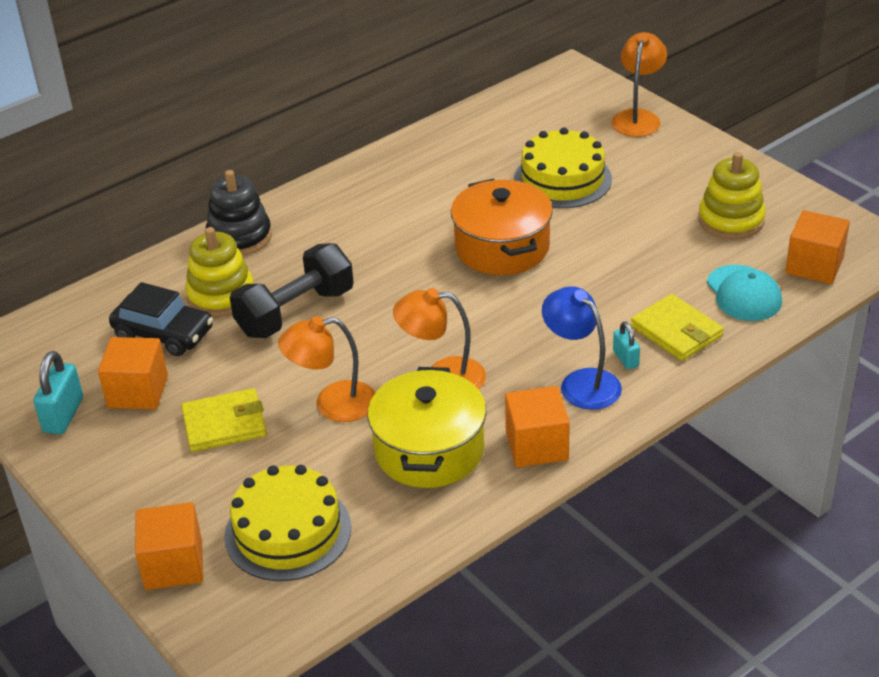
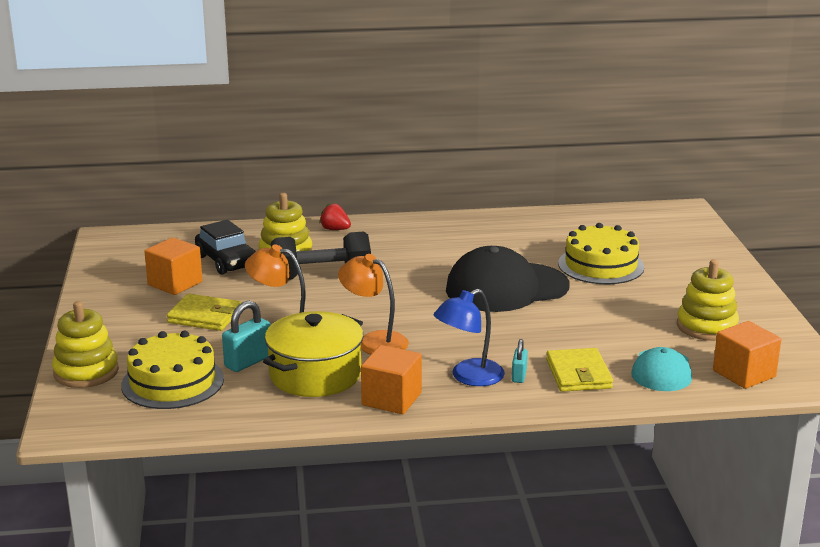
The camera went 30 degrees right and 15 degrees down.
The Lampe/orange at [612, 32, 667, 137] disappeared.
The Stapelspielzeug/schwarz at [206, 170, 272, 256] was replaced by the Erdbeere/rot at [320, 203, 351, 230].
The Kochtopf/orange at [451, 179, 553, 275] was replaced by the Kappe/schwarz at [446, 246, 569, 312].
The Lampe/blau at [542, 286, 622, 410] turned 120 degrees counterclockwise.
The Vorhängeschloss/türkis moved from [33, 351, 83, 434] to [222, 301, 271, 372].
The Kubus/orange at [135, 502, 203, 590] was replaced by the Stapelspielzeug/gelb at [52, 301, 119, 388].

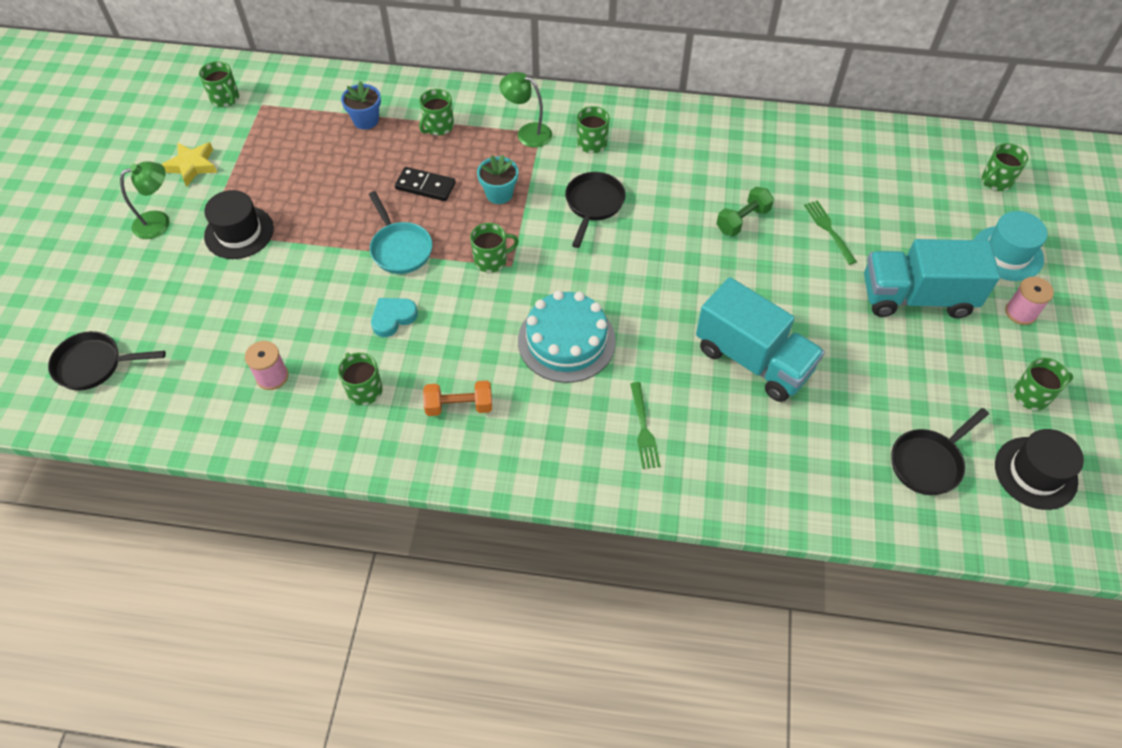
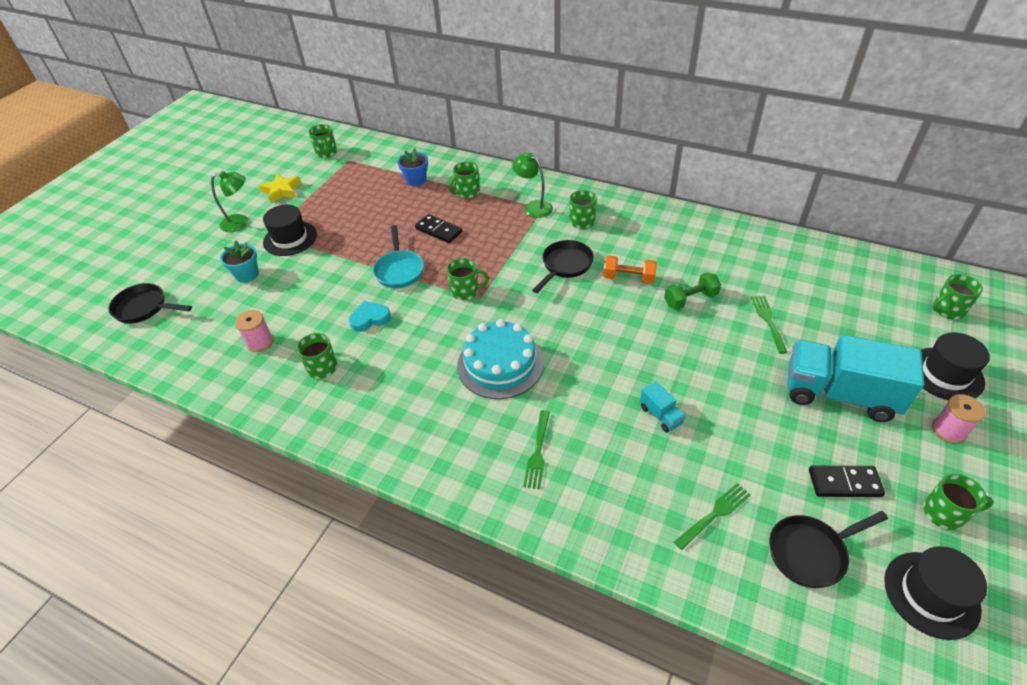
The camera went 20 degrees right and 10 degrees down.
The Blumentopf/türkis moved from [477, 155, 518, 204] to [220, 240, 259, 283].
The Hut/türkis at [974, 211, 1048, 281] became the Hut/schwarz at [921, 332, 990, 400].
The Lastwagen/türkis at [696, 277, 825, 402] changed to 0.42 times the size.
The Hantel/orange moved from [423, 381, 492, 416] to [603, 255, 657, 284].
The Dominostein/schwarz at [809, 466, 885, 497] appeared.
The Gabel/grün at [674, 483, 751, 550] appeared.

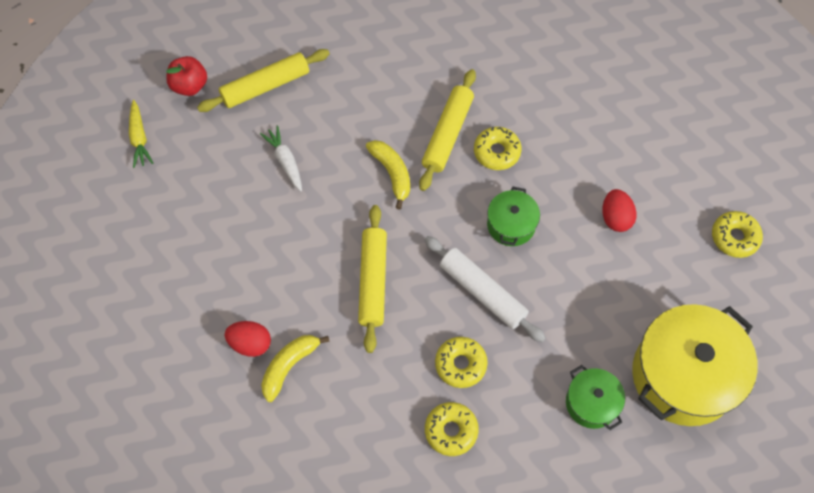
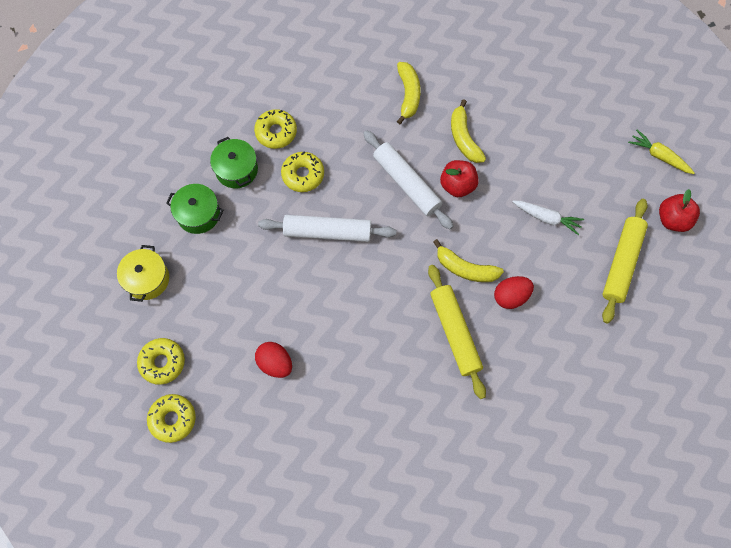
The camera went 140 degrees right and 5 degrees up.
The Donut/gelb moved from [474, 127, 521, 170] to [137, 338, 185, 385].
The Kochtopf/grün moved from [487, 187, 540, 246] to [210, 137, 258, 188].
The Nudelholz/gelb at [358, 205, 387, 353] became the Nudelholz/weiß at [363, 130, 453, 230].
The Kochtopf/gelb at [632, 304, 758, 426] changed to 0.50 times the size.
The Ei/rot moved from [225, 321, 271, 357] to [494, 276, 534, 309].
The Banane/gelb at [451, 99, 486, 163] appeared.
The Apfel/rot at [440, 160, 479, 197] appeared.

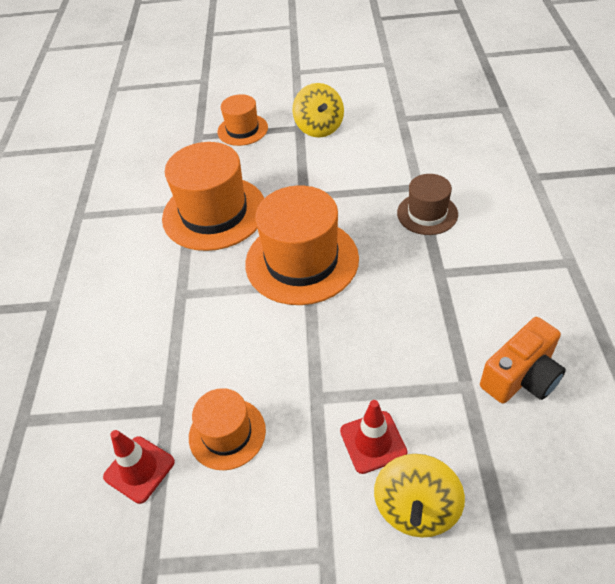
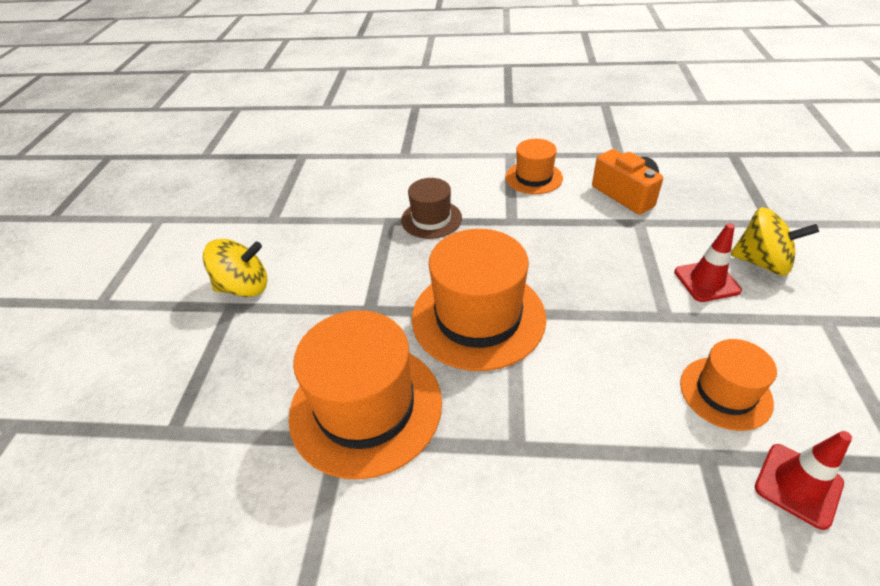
The camera went 85 degrees left and 5 degrees down.
The Hut/orange moved from [217, 94, 268, 146] to [505, 139, 563, 194].

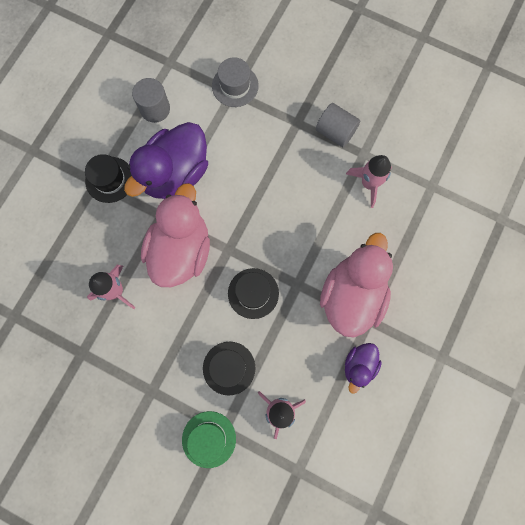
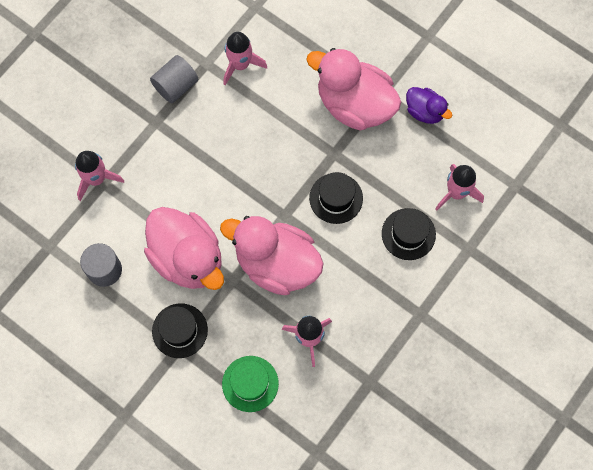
The camera went 80 degrees left and 5 degrees down.
The Hut/grau at [212, 57, 259, 107] was replaced by the Rakete/rosa at [75, 151, 124, 201].
The Ente/lila at [124, 122, 208, 199] became the Ente/rosa at [144, 207, 224, 290].
The Hut/grün moved from [182, 411, 236, 468] to [222, 356, 279, 412].

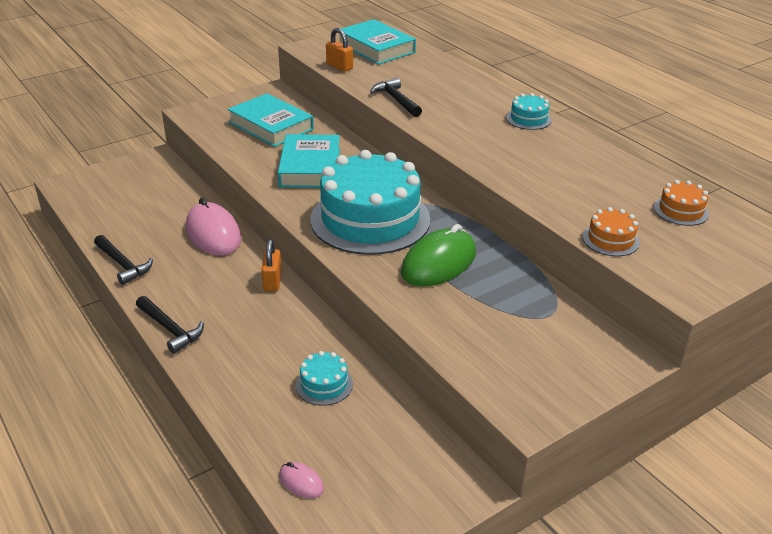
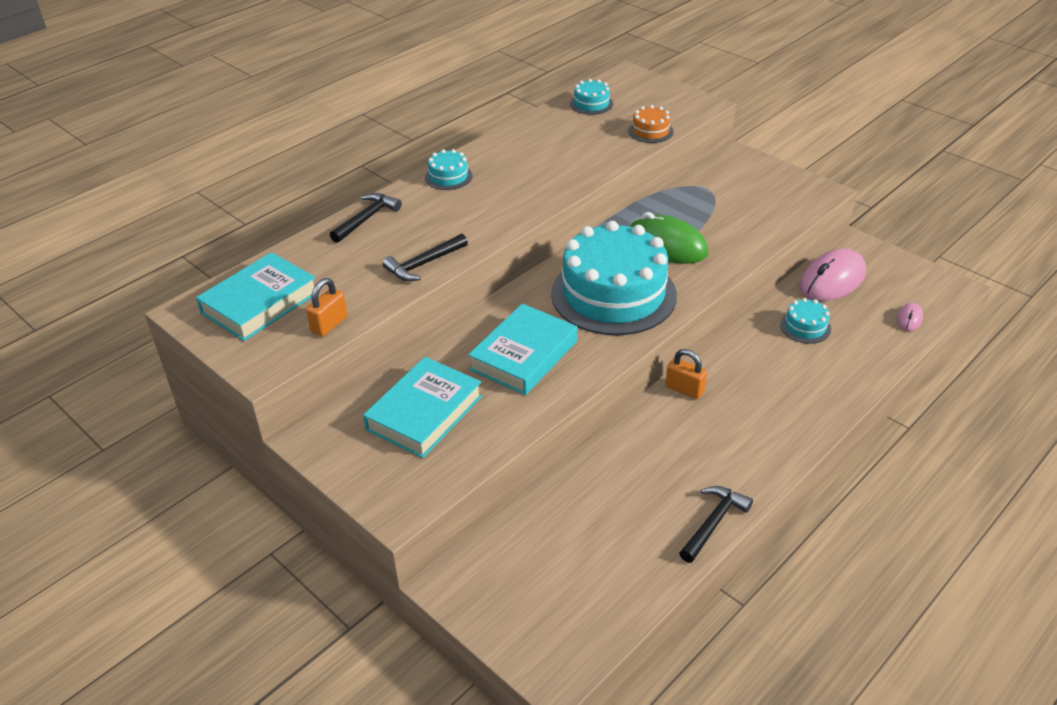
The camera went 100 degrees left and 5 degrees up.
The Buch/türkis at [278, 134, 340, 188] turned 45 degrees counterclockwise.
The Kuchen/orange at [654, 180, 709, 226] became the Kuchen/türkis at [570, 79, 613, 115].
The Computermaus/rosa moved from [186, 198, 241, 256] to [800, 249, 866, 301].
The Vorhängeschloss/orange at [261, 239, 282, 291] turned 45 degrees clockwise.
The Hammer/schwarz moved from [136, 296, 204, 354] to [330, 193, 402, 243].

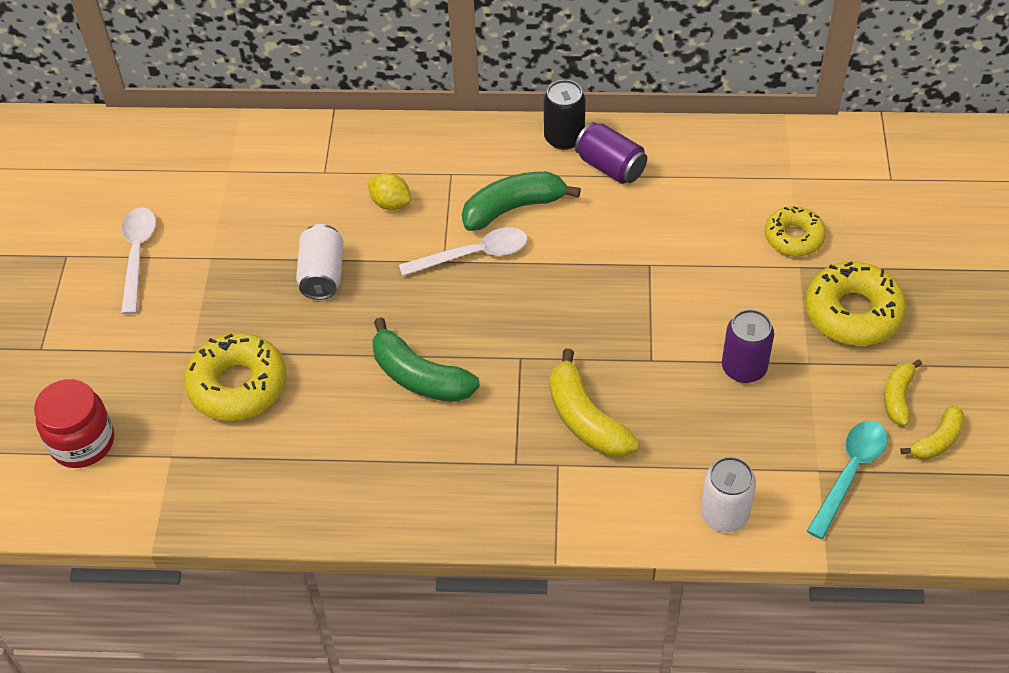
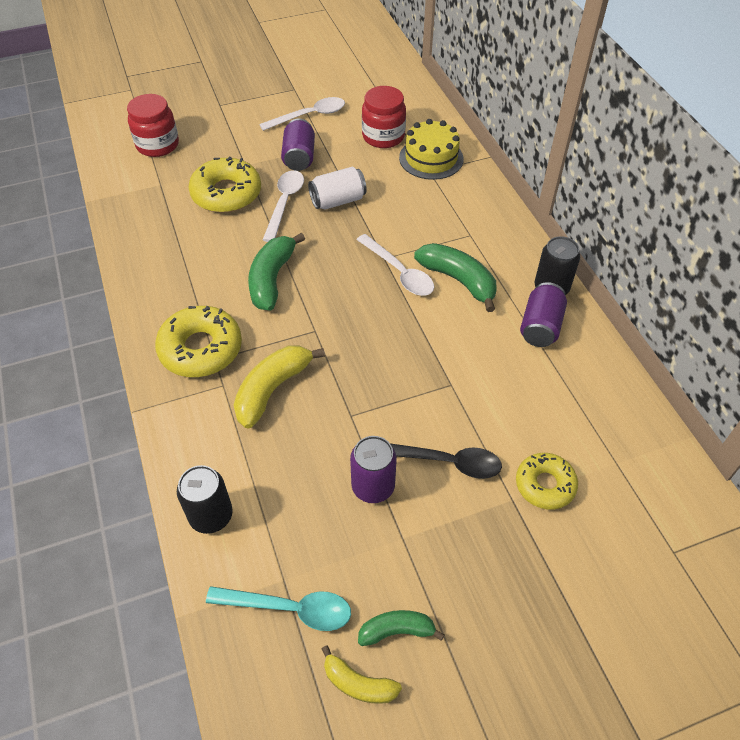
The camera went 65 degrees right and 0 degrees up.
The Zitrone/gelb at [367, 173, 411, 210] disappeared.
The Donut/gelb moved from [805, 261, 907, 346] to [155, 306, 242, 377].
The Banane/gelb at [884, 359, 922, 426] became the Banane/grün at [358, 610, 444, 646].
The Dose/weiß at [701, 457, 756, 532] became the Dose/schwarz at [177, 465, 233, 534].
The Einmachglas/rot at [362, 86, 406, 148] appeared.
The Dose/lila at [281, 119, 315, 171] appeared.
The Kuchen/gelb at [399, 119, 464, 180] appeared.
The Löffel/weiß at [263, 170, 304, 242] appeared.
The Löffel/schwarz at [390, 443, 502, 479] appeared.

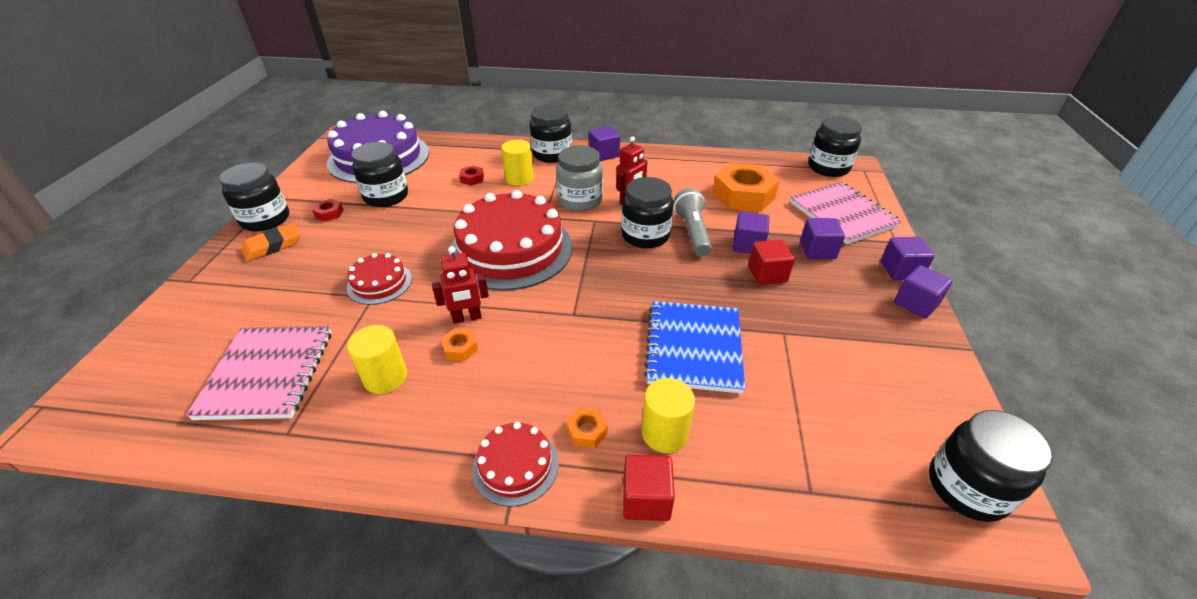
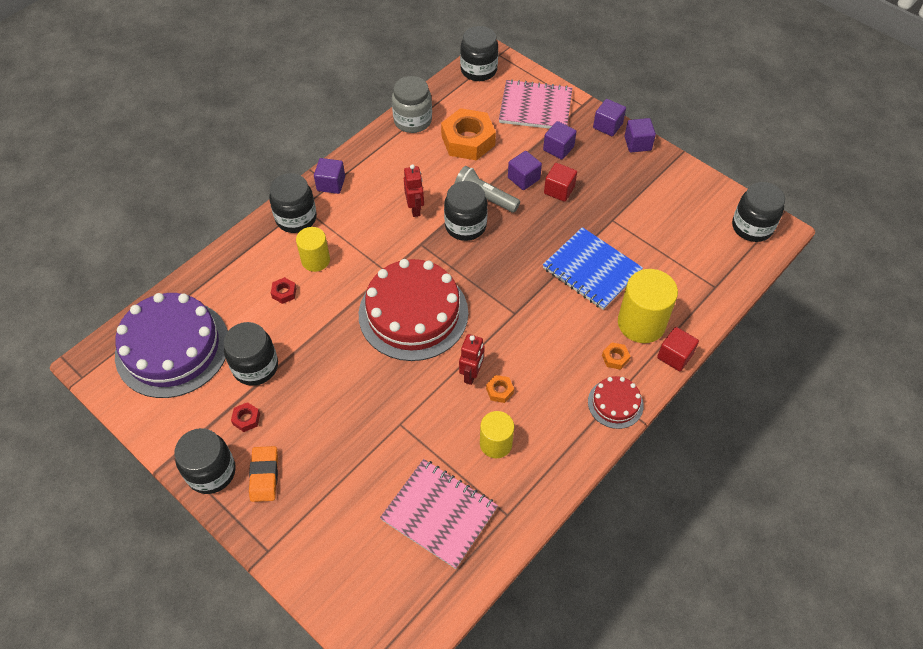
The camera went 55 degrees left and 15 degrees up.
The Einmachglas/grau moved from [556, 145, 603, 211] to [392, 76, 432, 133].
The Kuchen/rot at [347, 253, 412, 305] disappeared.
The Vollzylinder/gelb at [642, 378, 695, 453] changed to 1.60 times the size.

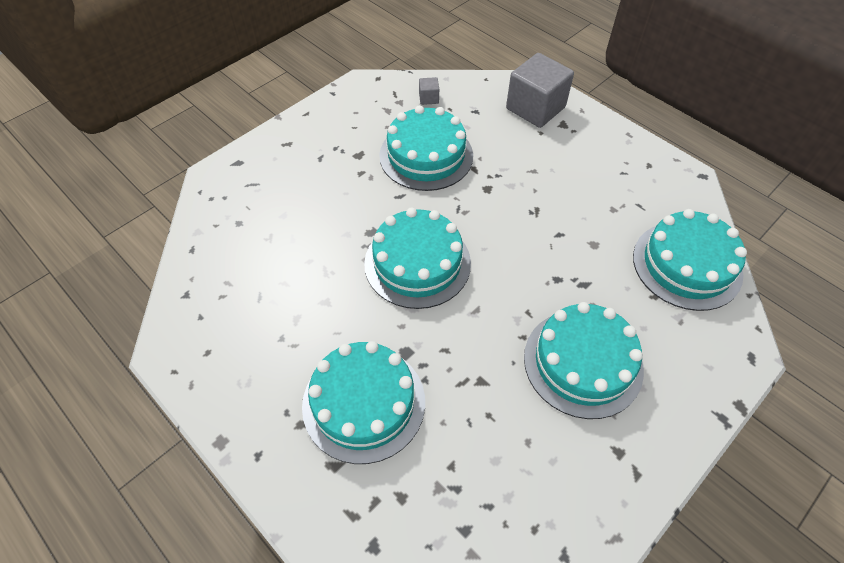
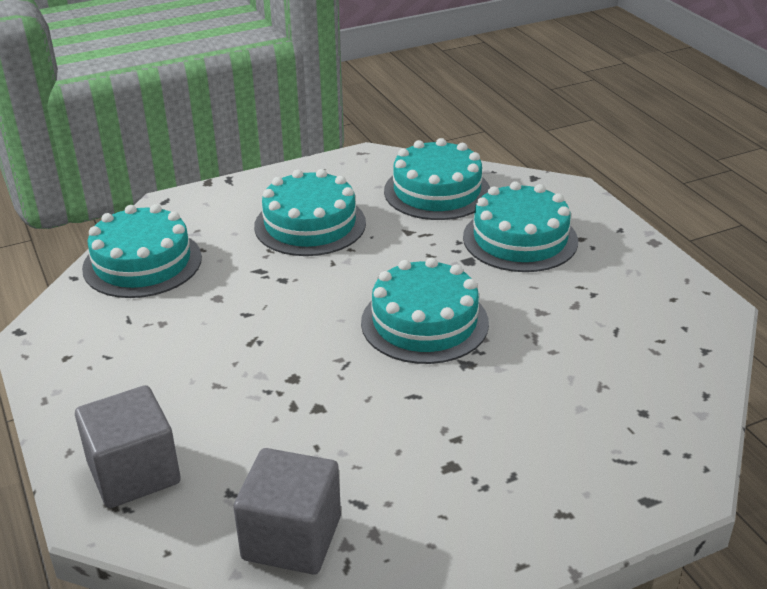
The camera went 160 degrees left and 20 degrees down.
The Kubus/grau at [419, 77, 439, 105] changed to 2.36 times the size.
The Kuchen/türkis moved from [379, 105, 473, 191] to [384, 138, 490, 220].

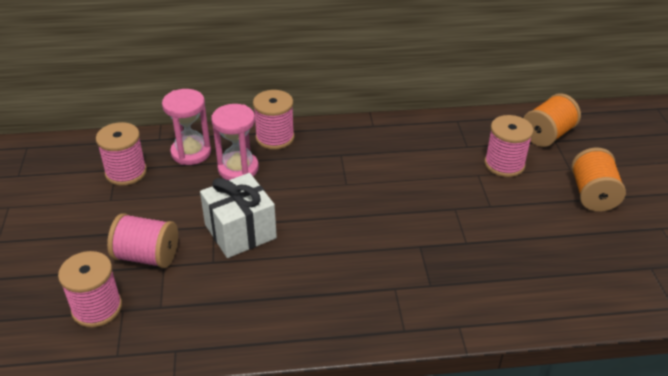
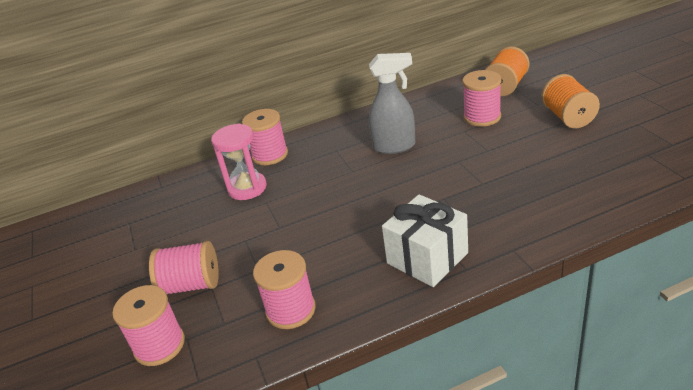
The camera went 10 degrees left and 5 degrees down.
The Sanduhr/rosa at [162, 89, 211, 165] disappeared.
The Garnrolle/rosa moved from [96, 122, 147, 186] to [253, 250, 316, 329].
The Geschenk/weiß moved from [200, 173, 277, 258] to [382, 194, 468, 287].
The Sprühflasche/grau at [369, 53, 415, 154] appeared.

